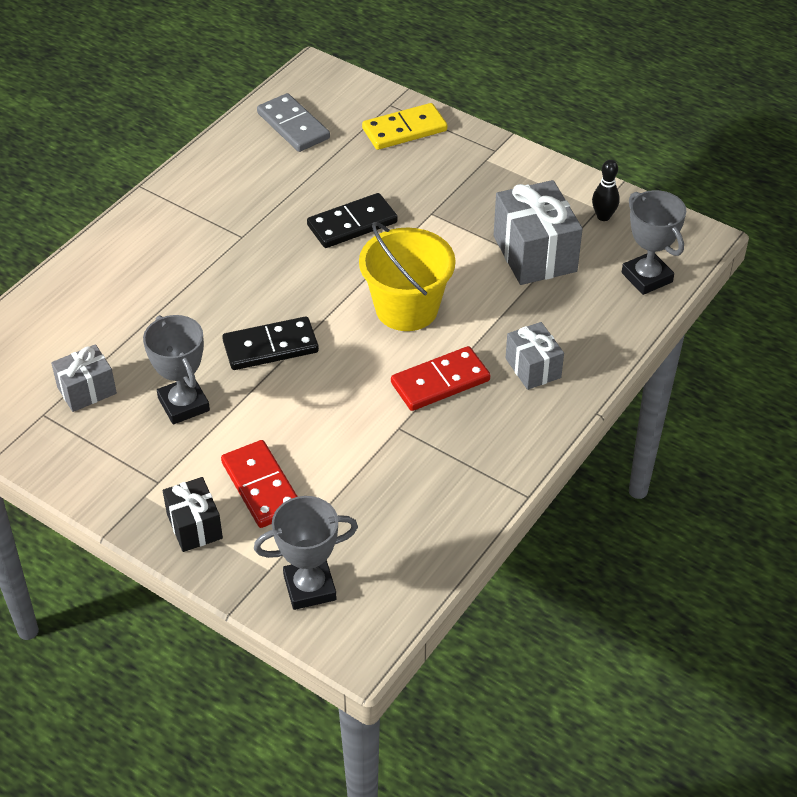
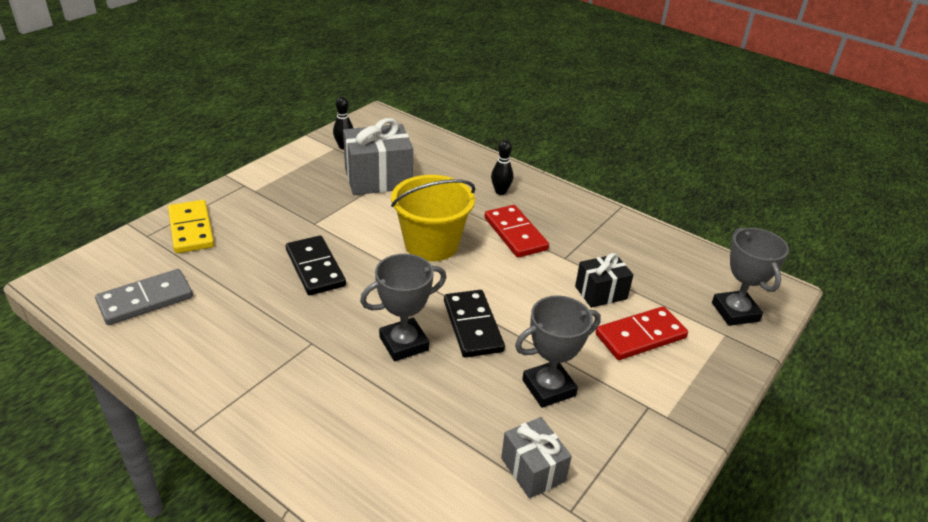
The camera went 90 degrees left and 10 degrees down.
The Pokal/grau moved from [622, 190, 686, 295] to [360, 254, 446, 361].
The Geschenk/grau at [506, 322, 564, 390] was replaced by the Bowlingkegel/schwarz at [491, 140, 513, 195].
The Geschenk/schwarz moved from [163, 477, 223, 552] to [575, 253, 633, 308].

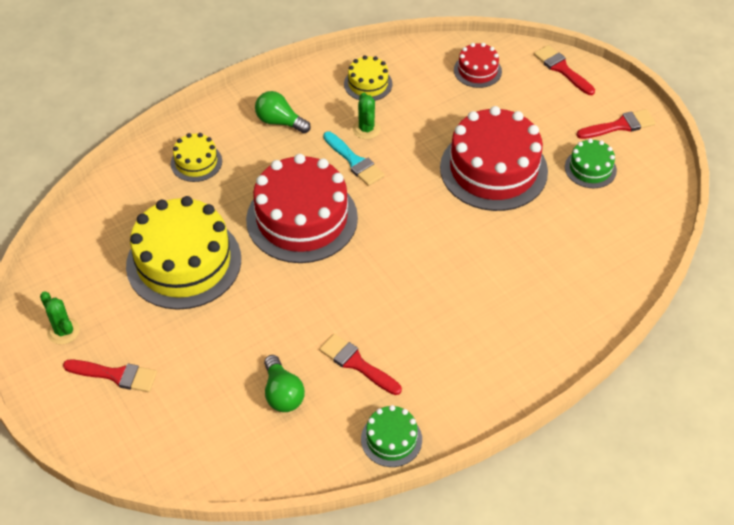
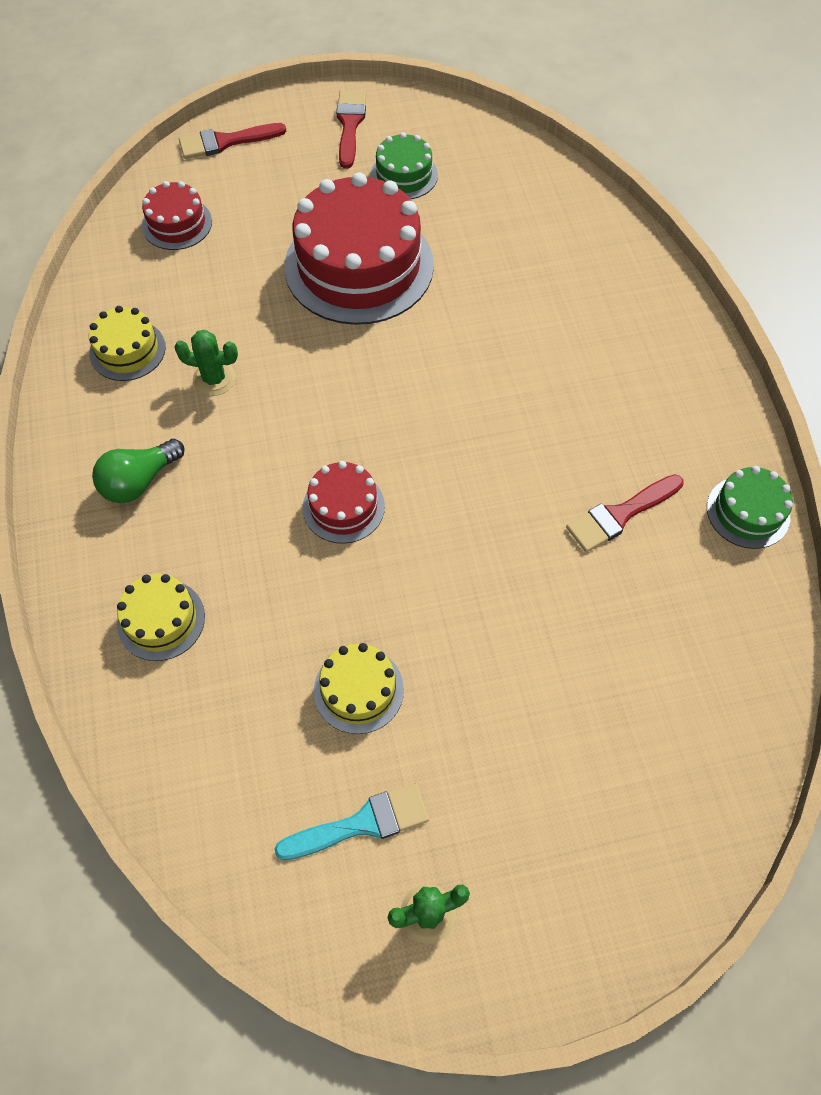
The camera went 70 degrees left and 10 degrees up.
The Pinsel/türkis moved from [323, 132, 385, 186] to [274, 783, 429, 860].
The Kuchen/rot at [246, 154, 358, 263] changed to 0.48 times the size.
The Kuchen/gelb at [126, 196, 241, 310] changed to 0.48 times the size.
The Glühbirne/grün at [264, 355, 305, 412] disappeared.
The Pinsel/rot at [63, 360, 157, 392] disappeared.

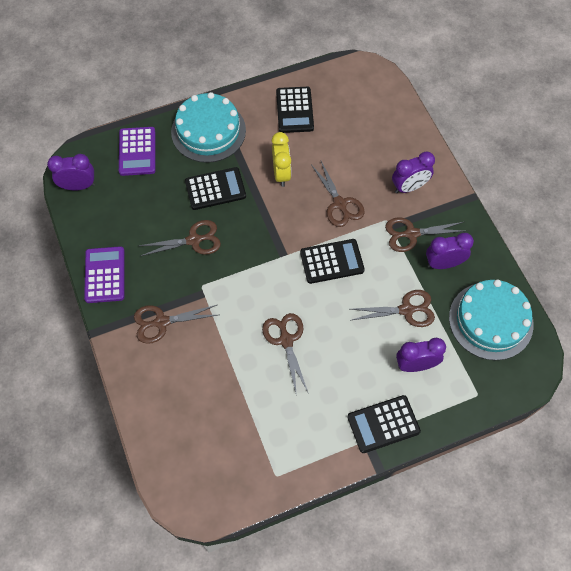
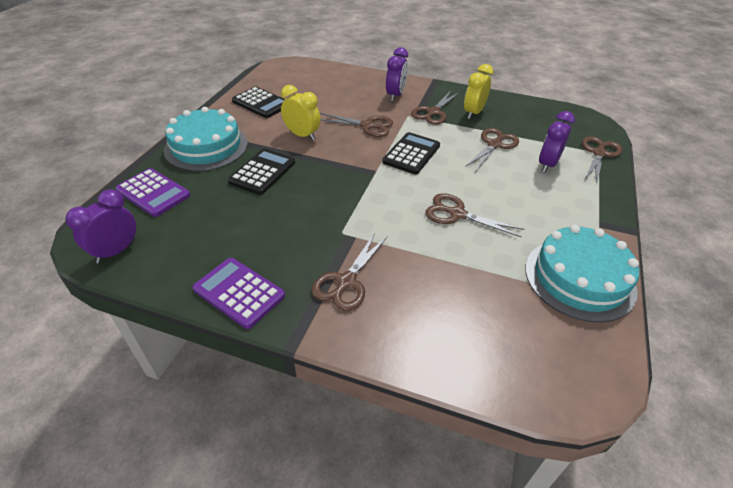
The camera went 50 degrees left and 20 degrees down.
The Schere/braun moved from [139, 220, 221, 256] to [582, 136, 622, 183].
The Wecker/lila at [426, 233, 474, 269] became the Wecker/gelb at [464, 64, 493, 119].
The Kuchen/türkis moved from [449, 280, 534, 360] to [525, 225, 639, 323].
The Taschenrechner/schwarz at [347, 395, 421, 453] disappeared.

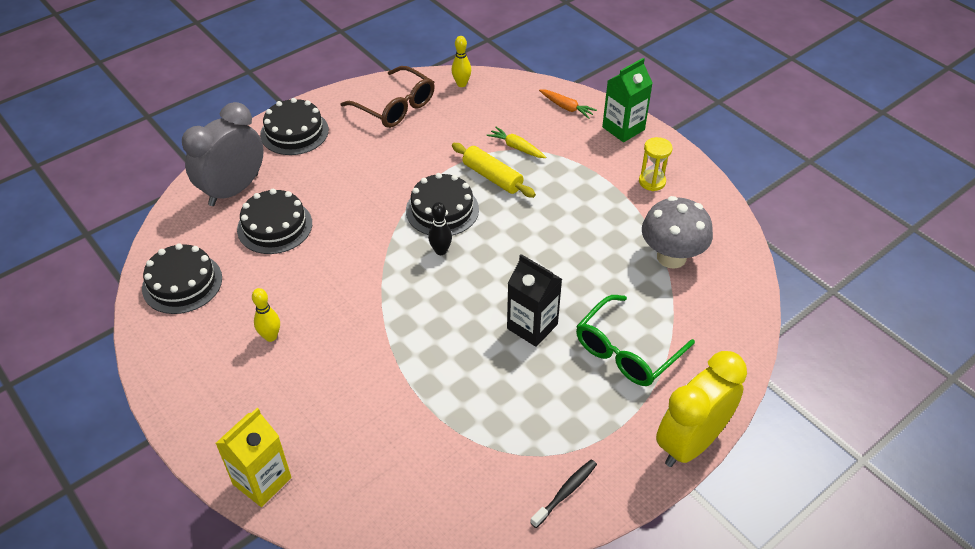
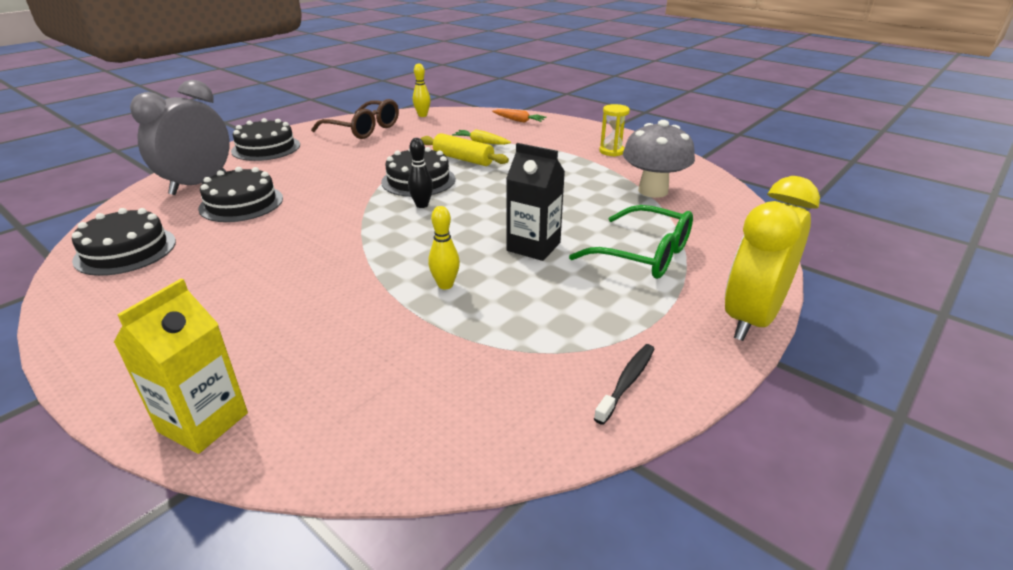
The camera went 10 degrees left and 15 degrees down.
The Getränkekarton/grün at [602, 58, 653, 142] disappeared.
The Bowlingkegel/gelb moved from [252, 288, 280, 342] to [428, 206, 460, 289].
The Brille/grün at [576, 295, 695, 386] turned 90 degrees counterclockwise.

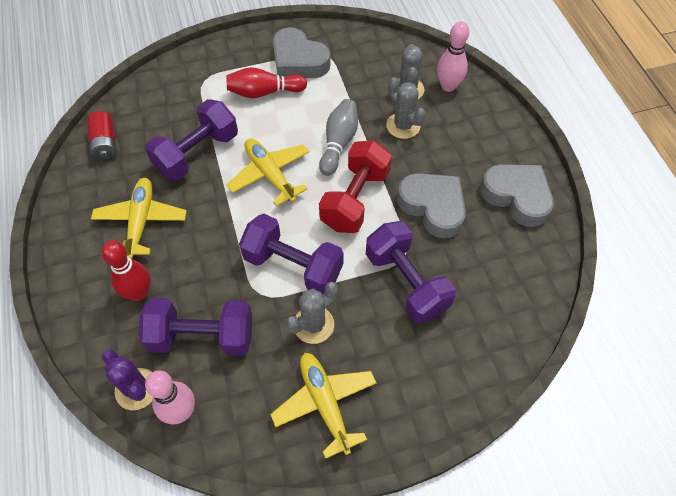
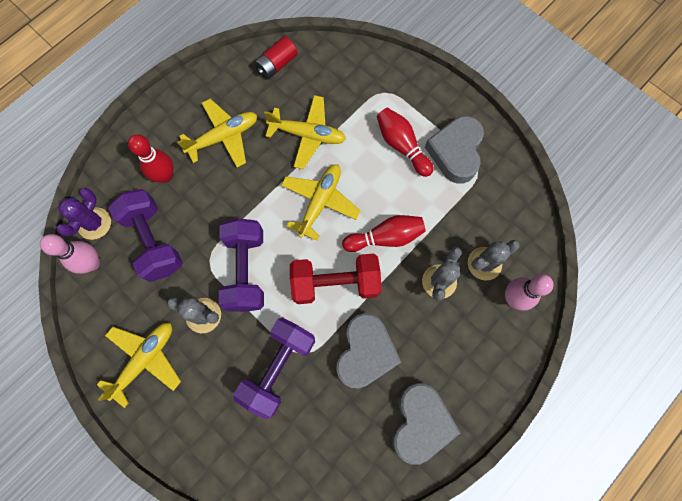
The camera went 60 degrees right and 15 degrees up.
The Hantel/lila at [145, 99, 238, 181] was replaced by the Flugzeug/gelb at [264, 95, 346, 169].
The Bowlingkegel/grau at [319, 99, 358, 176] became the Bowlingkegel/rot at [342, 215, 426, 252].

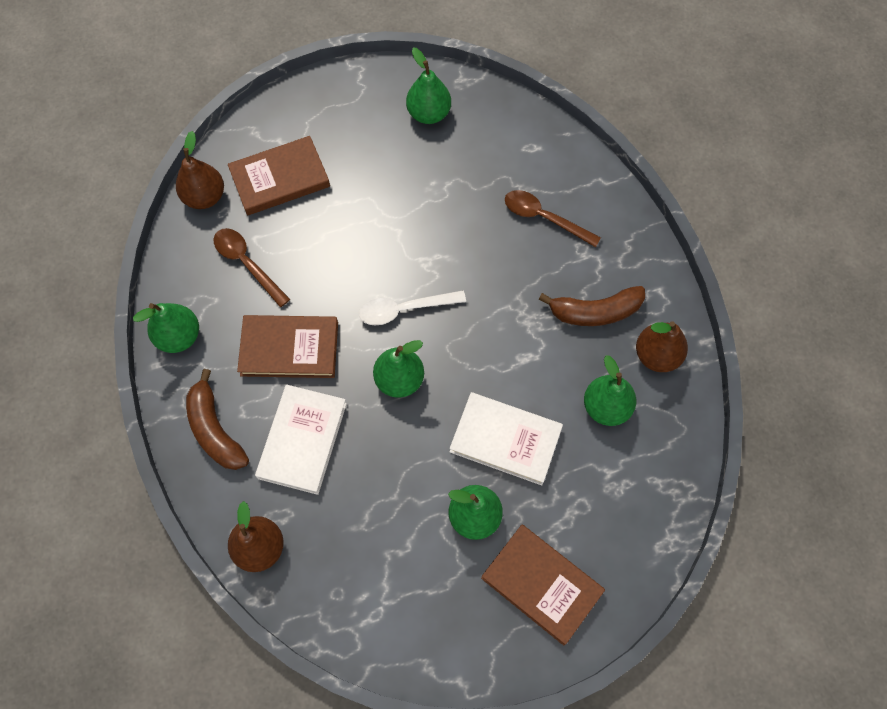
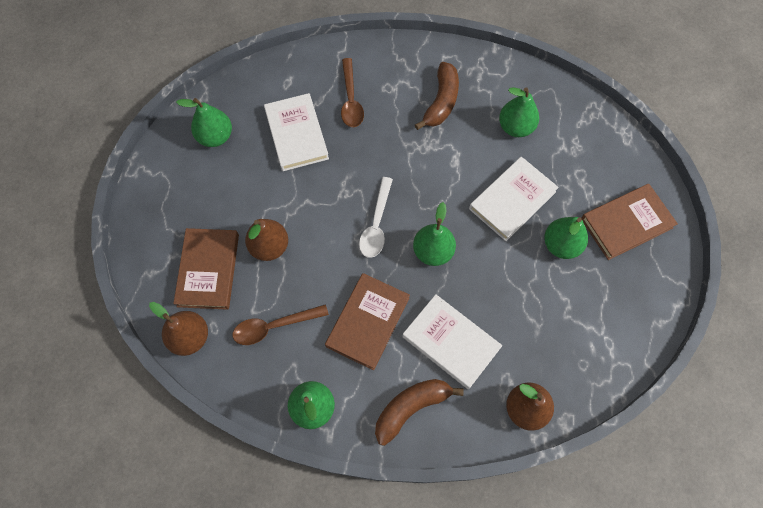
The camera went 65 degrees left and 0 degrees up.
The Löffel/braun at [505, 190, 601, 247] turned 60 degrees counterclockwise.
The Birne/braun moved from [636, 321, 688, 372] to [245, 219, 288, 261].
The Banane/braun at [186, 369, 249, 470] turned 150 degrees clockwise.
The Buch/weiß at [264, 93, 329, 171] appeared.

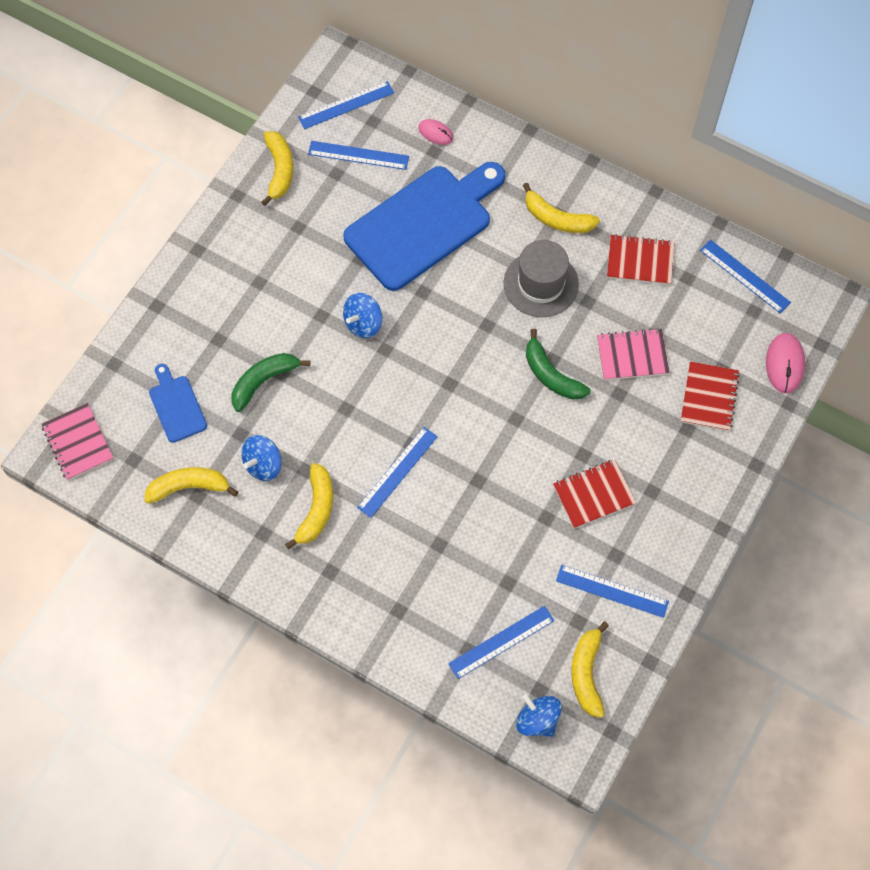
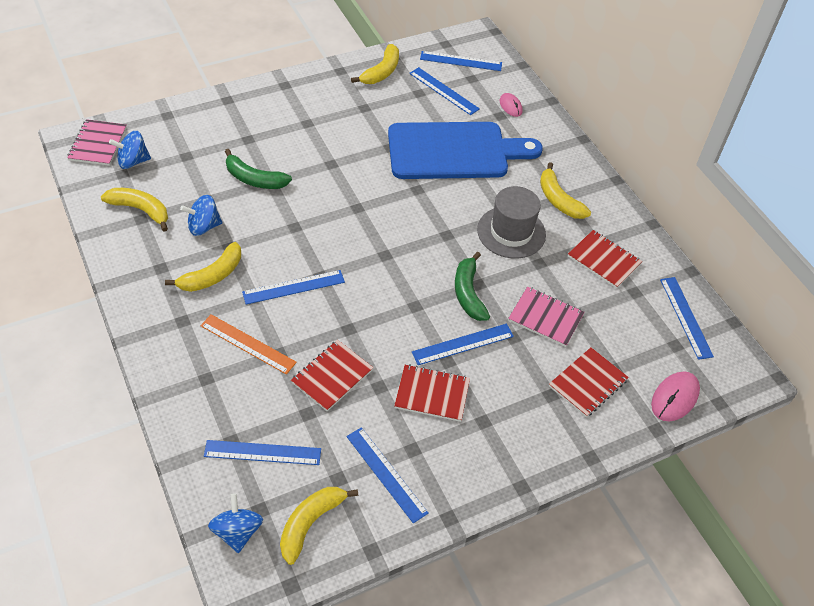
The camera went 30 degrees right and 15 degrees down.
The Kreisel/blau moved from [343, 293, 382, 338] to [109, 131, 151, 169].
The Banane/grün at [231, 353, 311, 412] turned 150 degrees counterclockwise.
The Schneidebrett/blau at [149, 364, 207, 443] disappeared.
The Lineal/orange at [200, 314, 297, 375] appeared.
The Lineal/blau at [412, 324, 514, 365] appeared.
The Notizbuch/rot at [291, 340, 374, 411] appeared.

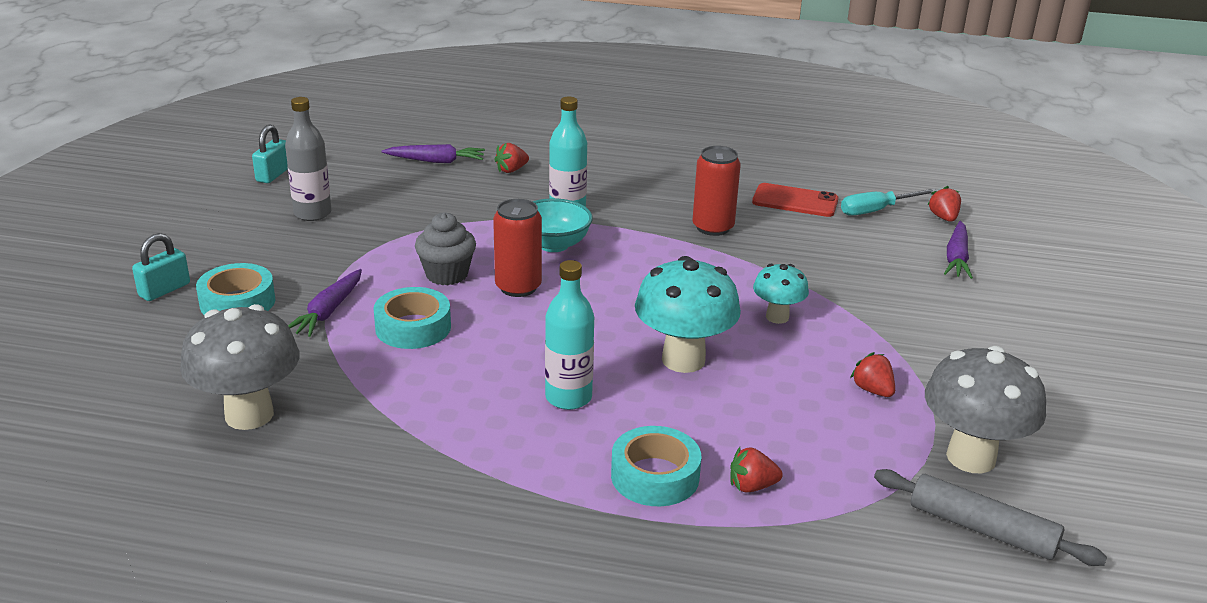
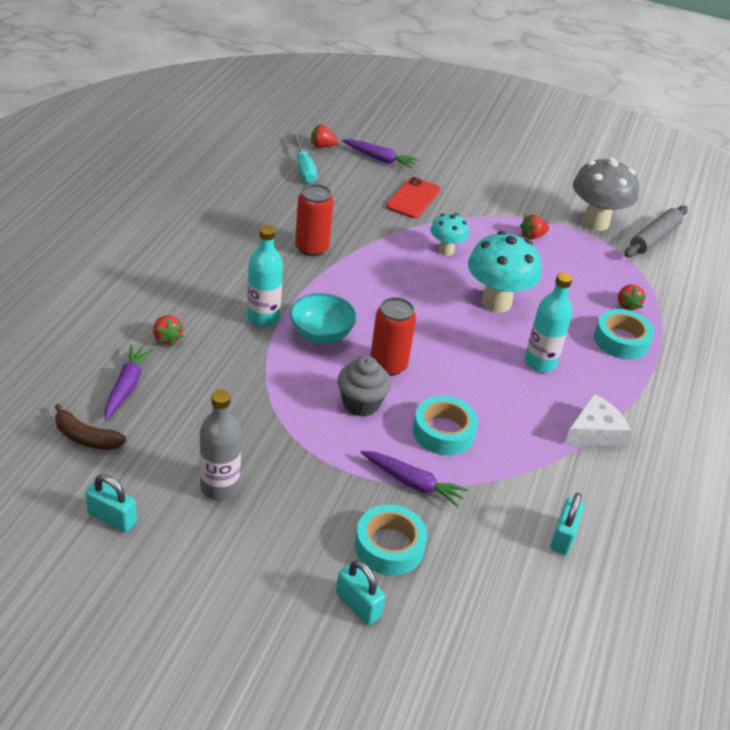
The camera went 85 degrees left and 10 degrees up.
The Handy/rot moved from [752, 183, 838, 217] to [386, 177, 441, 218].
The Pilz/grau at [180, 304, 299, 430] was replaced by the Vorhängeschloss/türkis at [550, 493, 585, 555].
The Käse/weiß at [564, 393, 631, 446] appeared.
The Banane/braun at [55, 404, 126, 450] appeared.

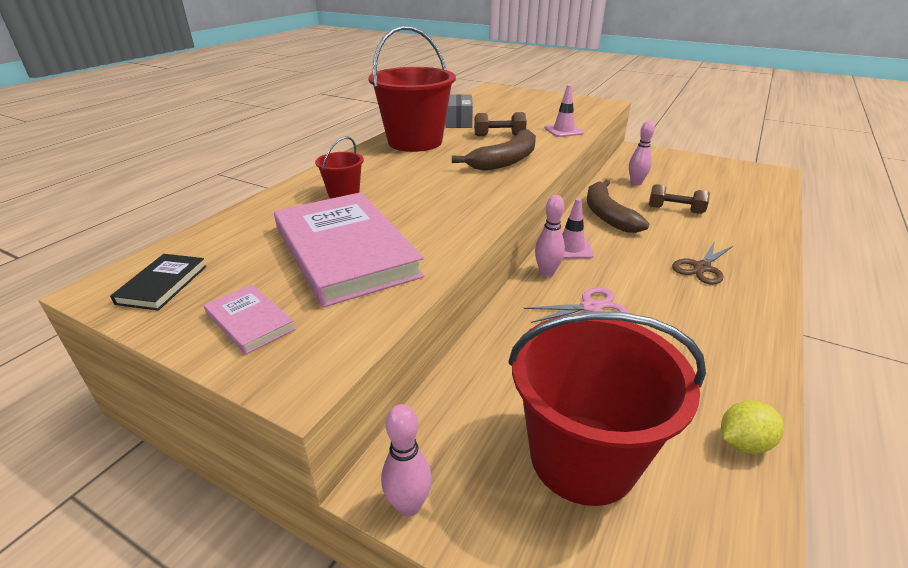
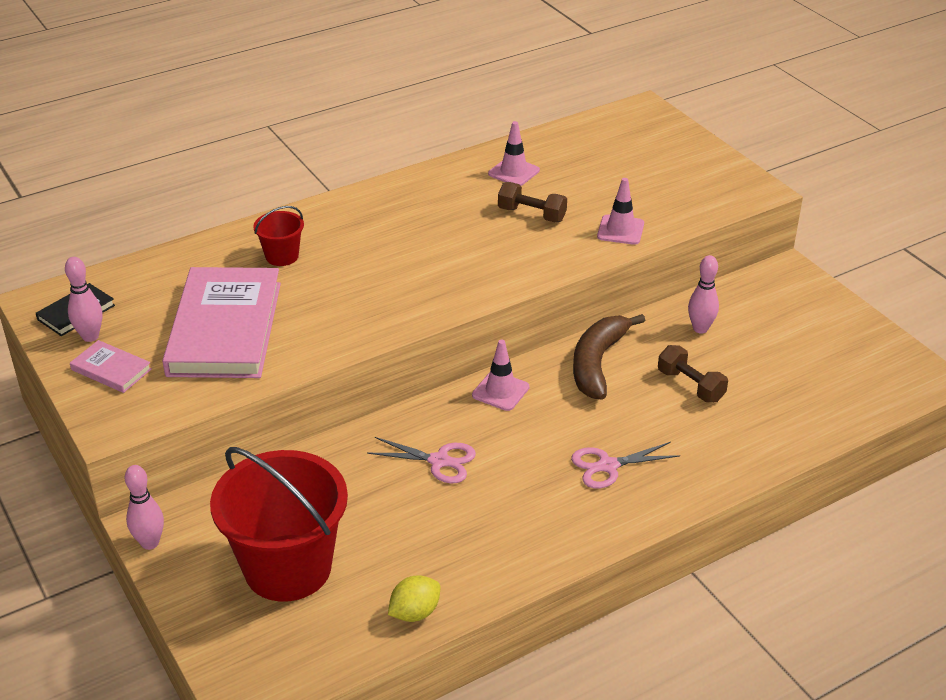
The camera went 30 degrees right and 5 degrees up.
The Eimer/rot at [368, 26, 456, 152] disappeared.
The Schachtel/grau at [445, 94, 473, 128] was replaced by the Leitkegel/rosa at [488, 121, 540, 186].
The Banane/braun at [452, 129, 536, 171] disappeared.
The Bowlingkegel/rosa moved from [535, 195, 565, 277] to [65, 257, 102, 342].
The Schere/braun at [672, 241, 733, 285] became the Schere/rosa at [571, 442, 680, 489].
The Buch/rosa at [204, 285, 295, 355] turned 45 degrees counterclockwise.
The Zitrone/gelb at [721, 400, 784, 454] turned 45 degrees counterclockwise.

